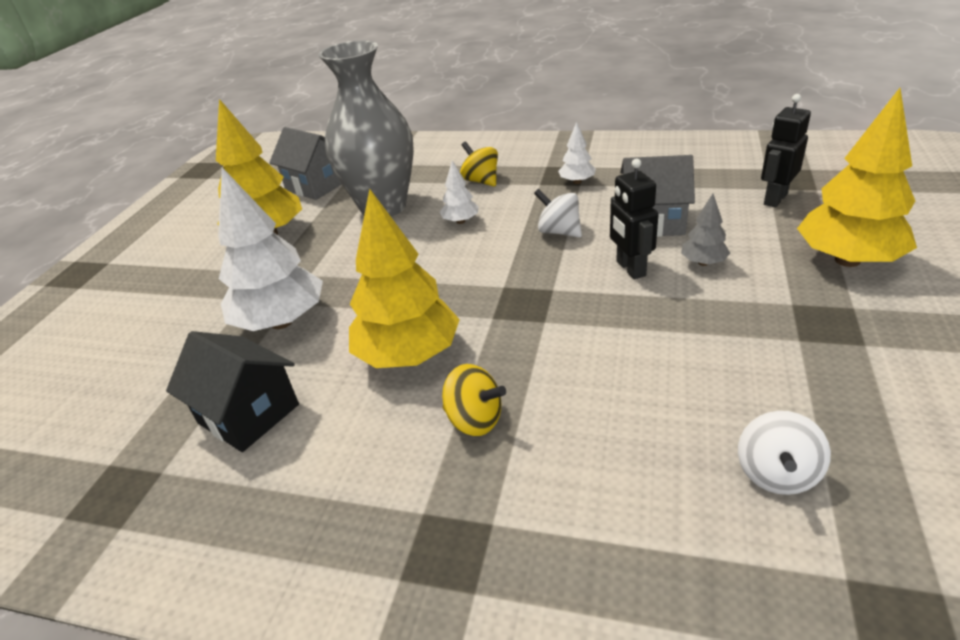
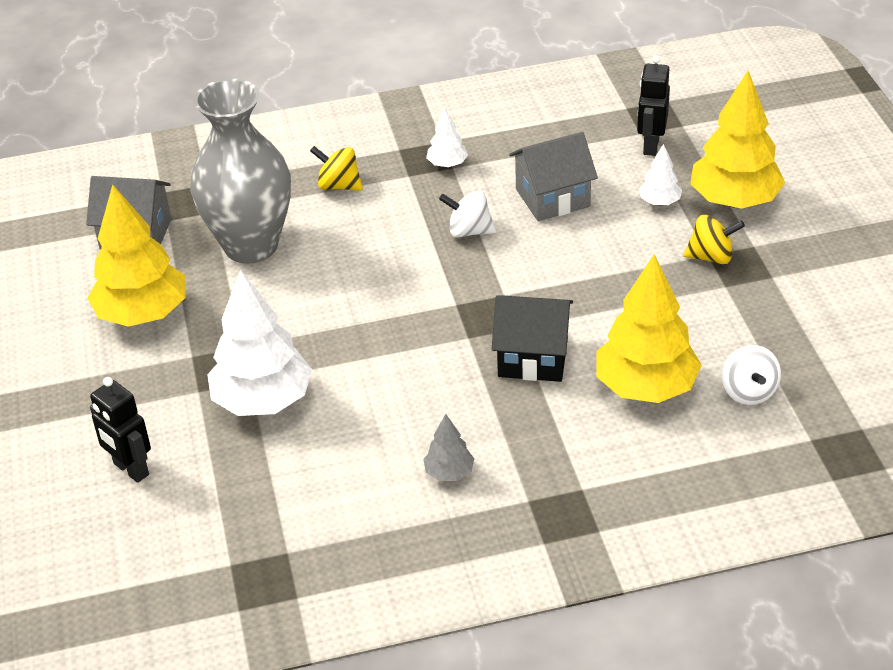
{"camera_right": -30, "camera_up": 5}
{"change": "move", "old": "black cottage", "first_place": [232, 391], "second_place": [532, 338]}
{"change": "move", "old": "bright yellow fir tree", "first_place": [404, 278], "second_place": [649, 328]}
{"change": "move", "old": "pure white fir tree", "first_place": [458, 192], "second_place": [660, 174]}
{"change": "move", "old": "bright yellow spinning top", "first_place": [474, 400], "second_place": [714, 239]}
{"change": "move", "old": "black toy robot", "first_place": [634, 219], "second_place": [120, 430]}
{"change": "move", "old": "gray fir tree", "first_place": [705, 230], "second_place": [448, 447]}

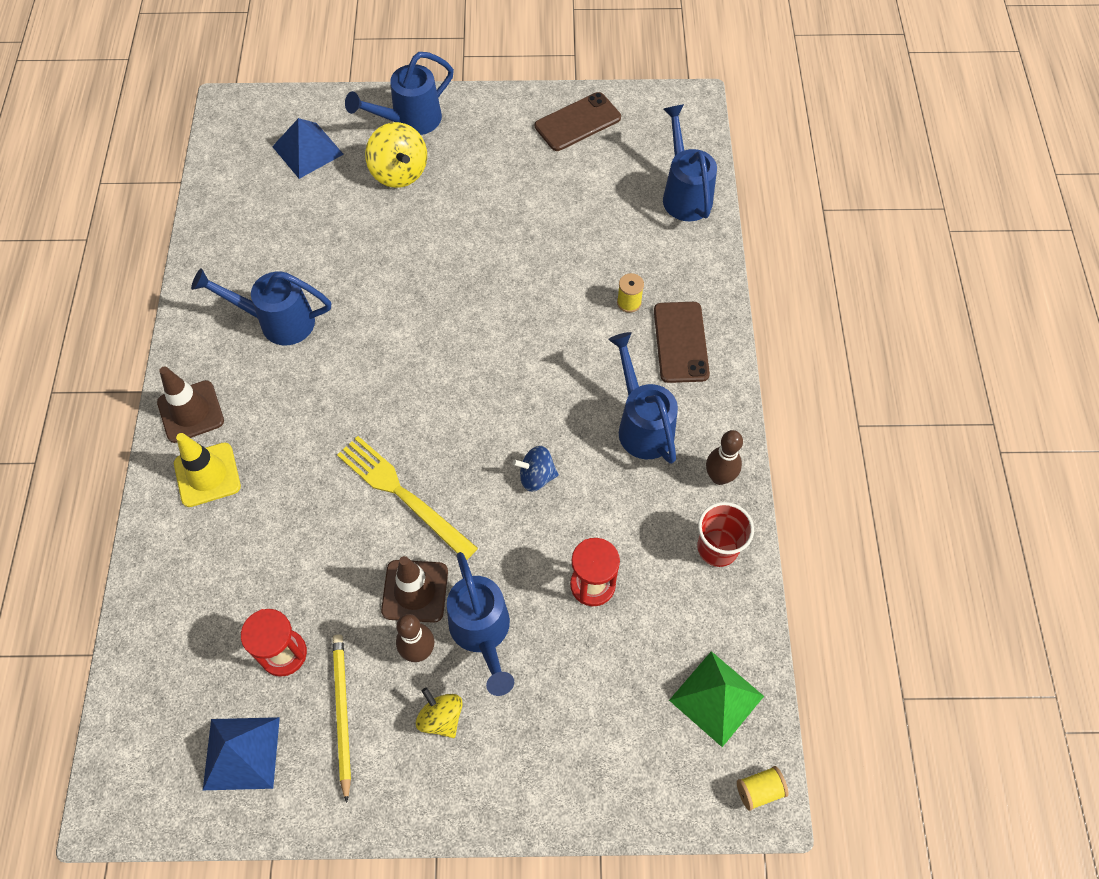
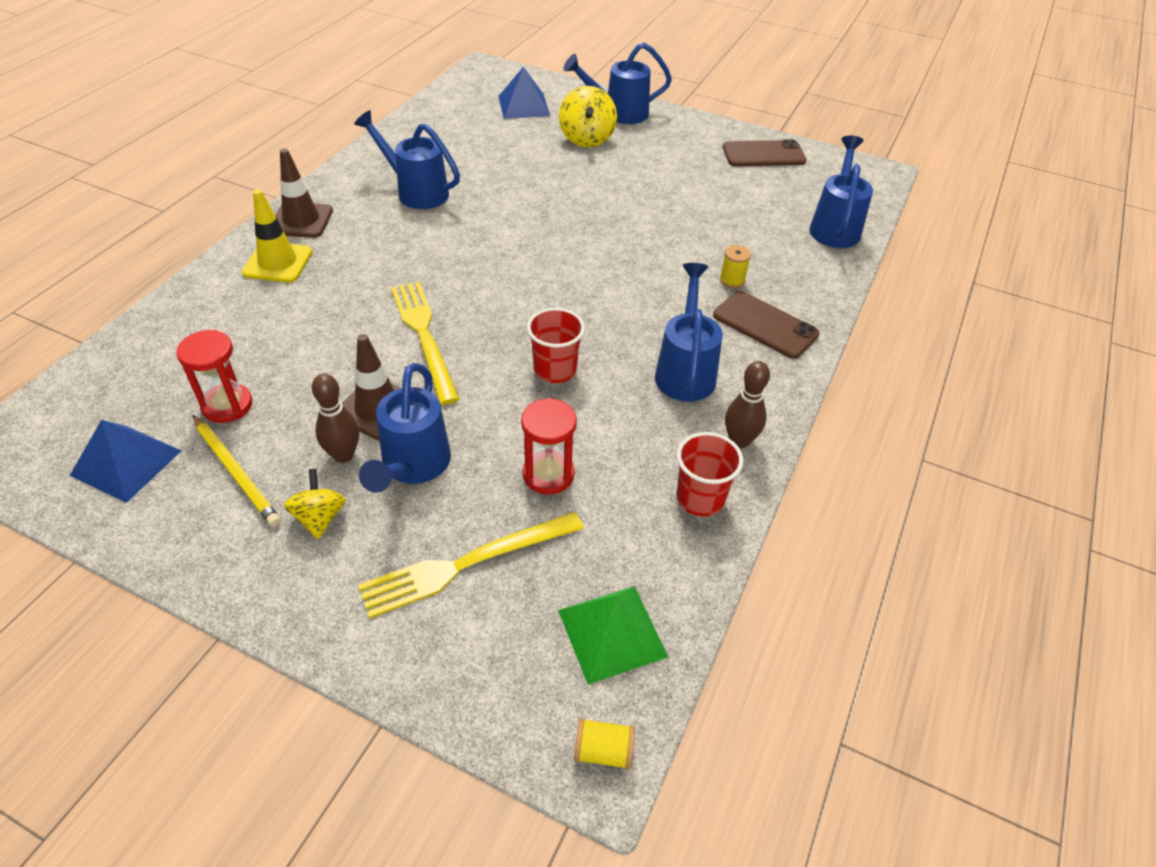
{"camera_right": 25, "camera_up": -15}
{"change": "insert", "new": "bright yellow fork", "second_place": [471, 565]}
{"change": "replace", "old": "cobalt spinning top", "new": "red tumbler", "first_place": [536, 469], "second_place": [556, 345]}
{"change": "rotate", "old": "bright yellow wooden pencil", "first_place": [341, 718], "second_place": [237, 471], "degrees": 120}
{"change": "rotate", "old": "brown phone", "first_place": [682, 342], "second_place": [766, 325], "degrees": -75}

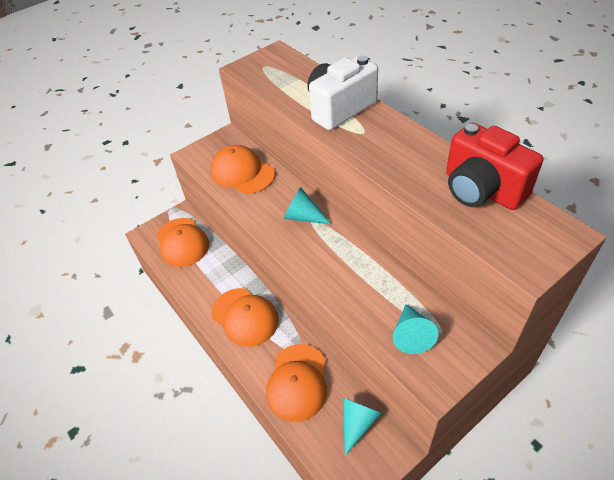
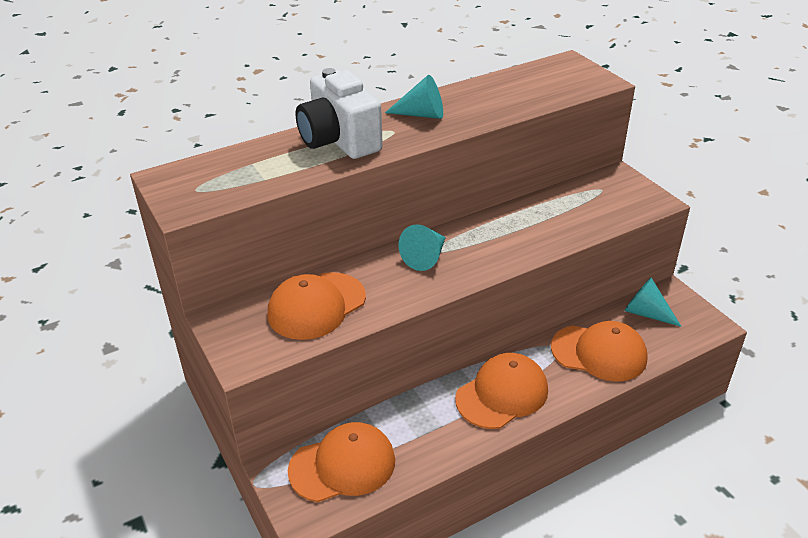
{"camera_right": -85, "camera_up": -10}
{"change": "delete", "old": "red compact camera", "first_place": [494, 166]}
{"change": "move", "old": "turquoise solid cone", "first_place": [415, 329], "second_place": [414, 97]}

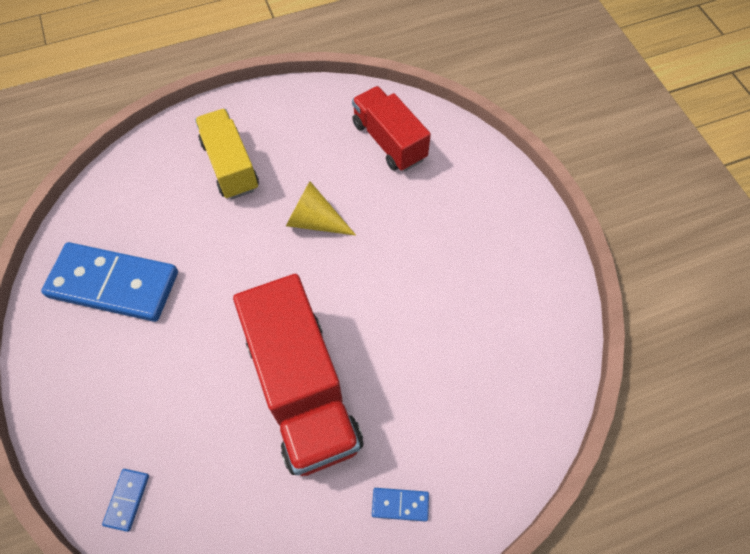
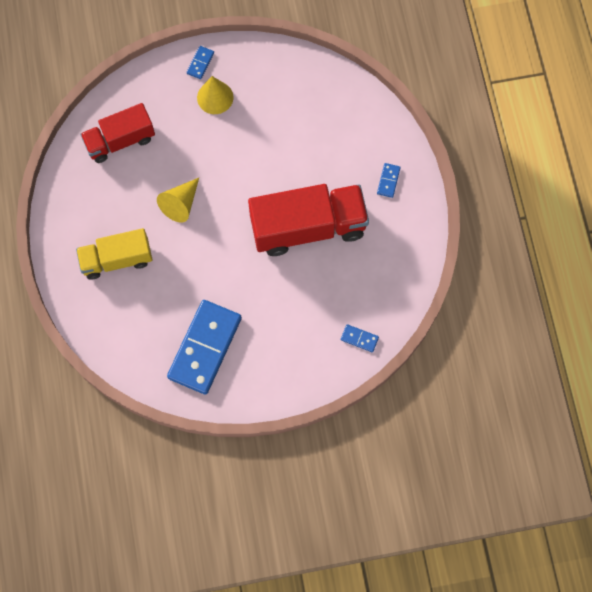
{"camera_right": -80, "camera_up": 10}
{"change": "insert", "new": "cobalt domino", "second_place": [200, 62]}
{"change": "insert", "new": "bright yellow solid cone", "second_place": [215, 95]}

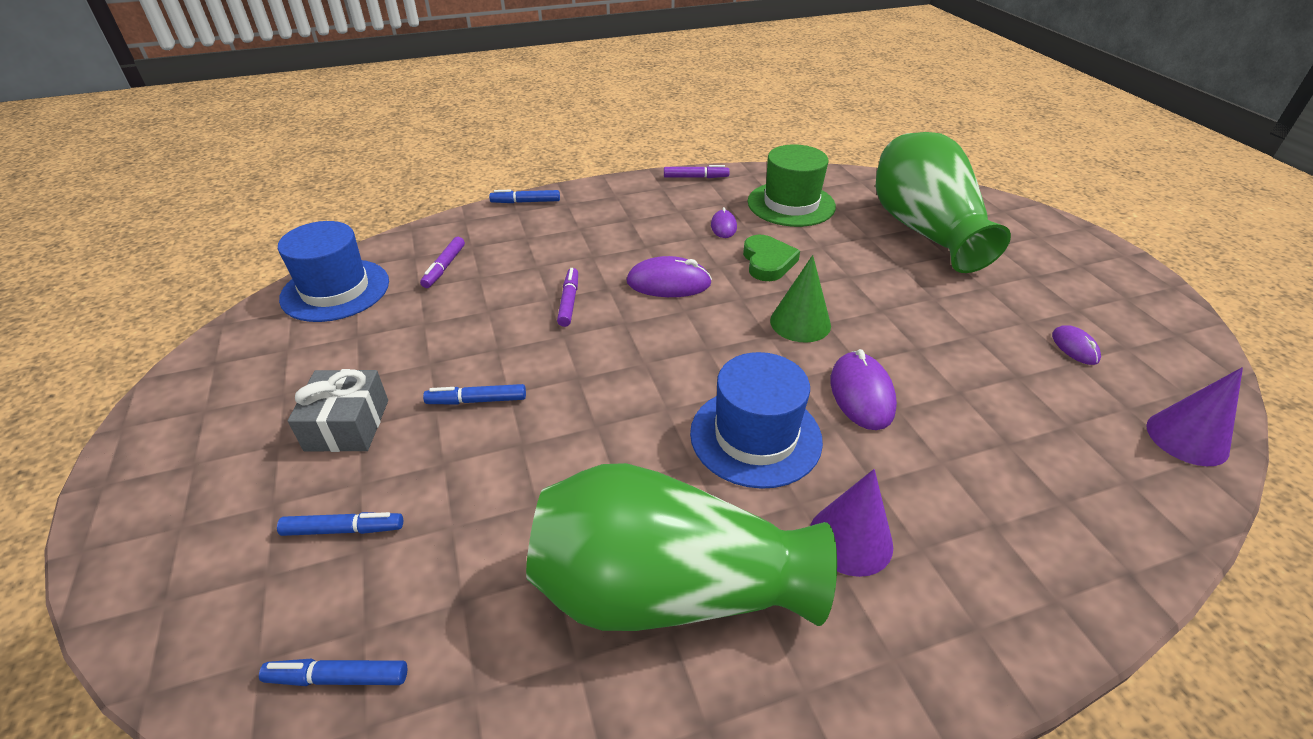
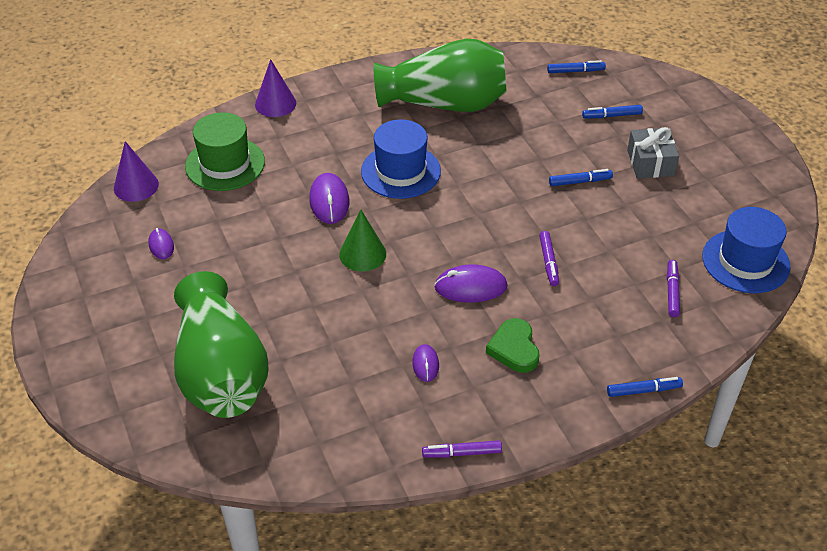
{"camera_right": 175, "camera_up": 5}
{"change": "move", "old": "leaf-green love heart", "first_place": [771, 258], "second_place": [512, 345]}
{"change": "move", "old": "leaf-green tall hat", "first_place": [792, 185], "second_place": [225, 151]}
{"change": "move", "old": "purple solid cone", "first_place": [851, 523], "second_place": [275, 88]}

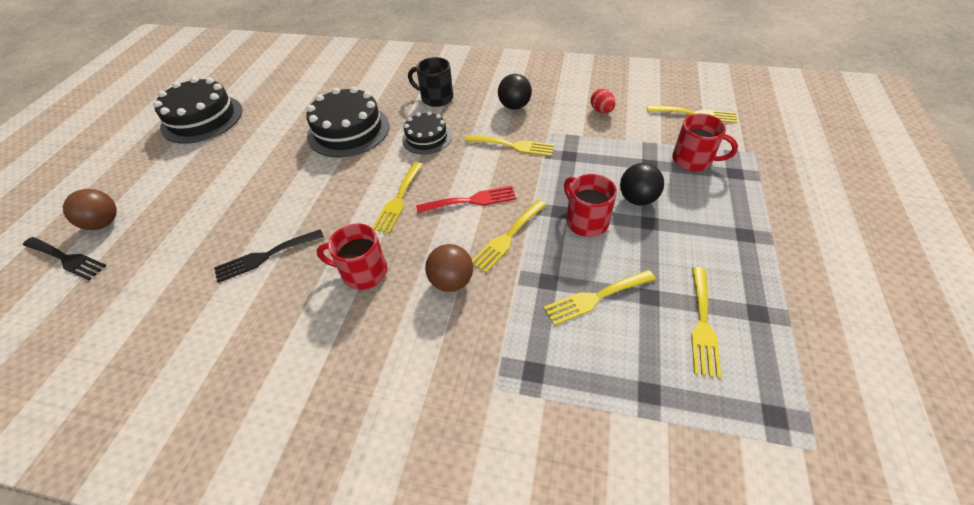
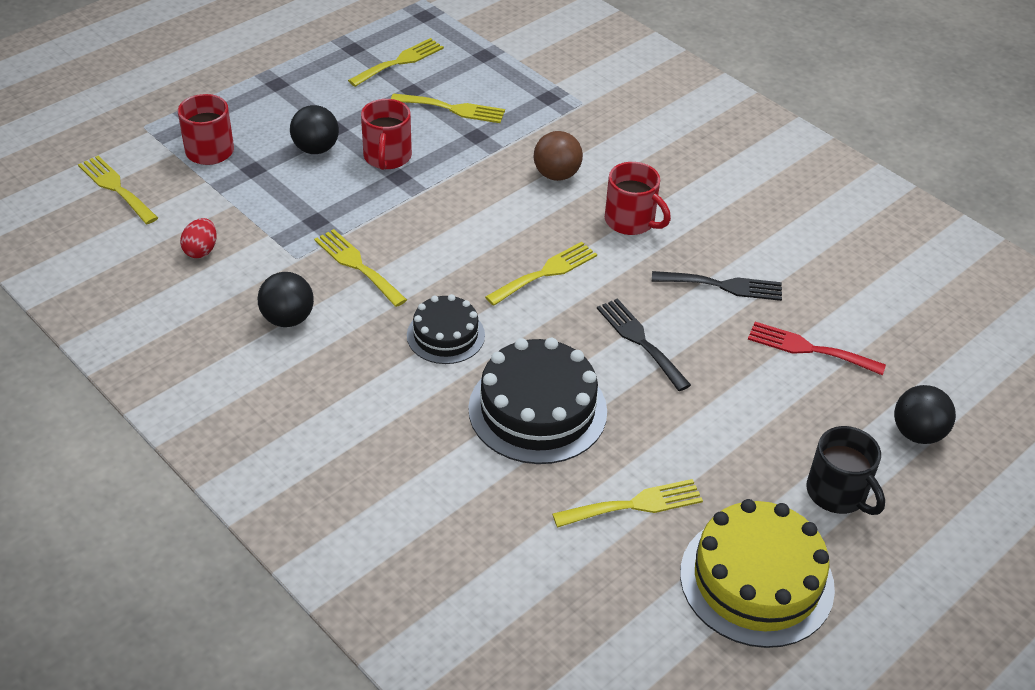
{"camera_right": -150, "camera_up": -5}
{"change": "move", "old": "black fork", "first_place": [64, 258], "second_place": [644, 344]}
{"change": "move", "old": "black mug", "first_place": [430, 82], "second_place": [845, 470]}
{"change": "move", "old": "red fork", "first_place": [466, 199], "second_place": [817, 348]}
{"change": "move", "old": "bright yellow fork", "first_place": [509, 236], "second_place": [627, 503]}
{"change": "recolor", "old": "brown play ball", "new": "black play ball", "first_place": [90, 209], "second_place": [925, 414]}
{"change": "recolor", "old": "black layer cake", "new": "bright yellow layer cake", "first_place": [197, 110], "second_place": [757, 573]}

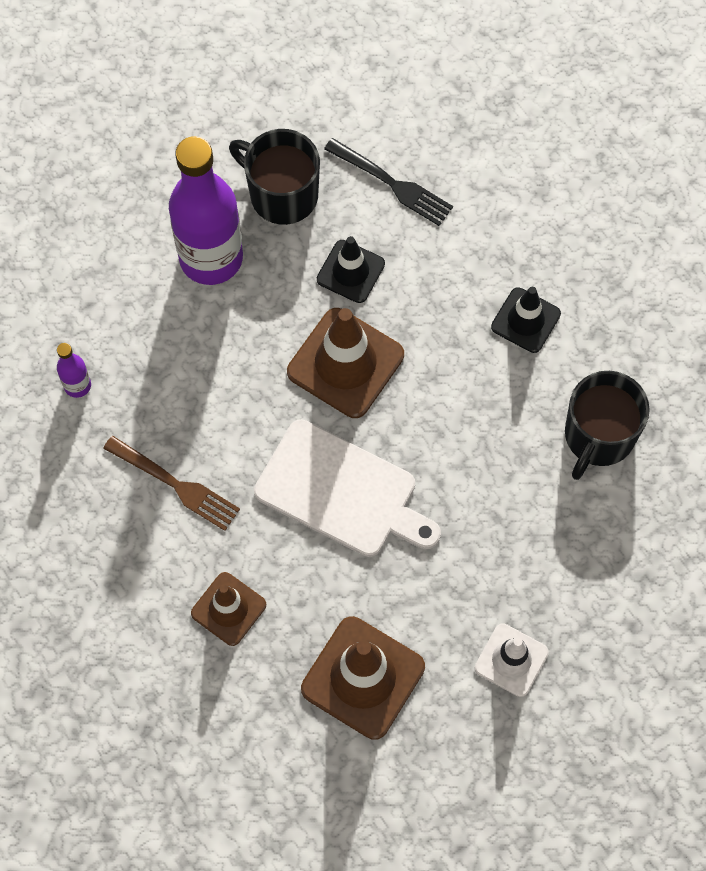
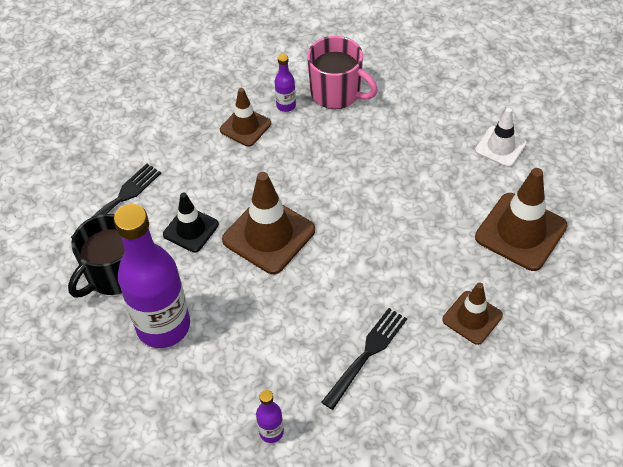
{"camera_right": -85, "camera_up": -15}
{"change": "delete", "old": "pure white cutting board", "first_place": [347, 488]}
{"change": "insert", "new": "purple drink bottle", "second_place": [285, 83]}
{"change": "recolor", "old": "brown fork", "new": "black fork", "first_place": [171, 483], "second_place": [364, 359]}
{"change": "recolor", "old": "black road cone", "new": "brown road cone", "first_place": [526, 320], "second_place": [245, 117]}
{"change": "recolor", "old": "black mug", "new": "pink mug", "first_place": [607, 425], "second_place": [342, 72]}

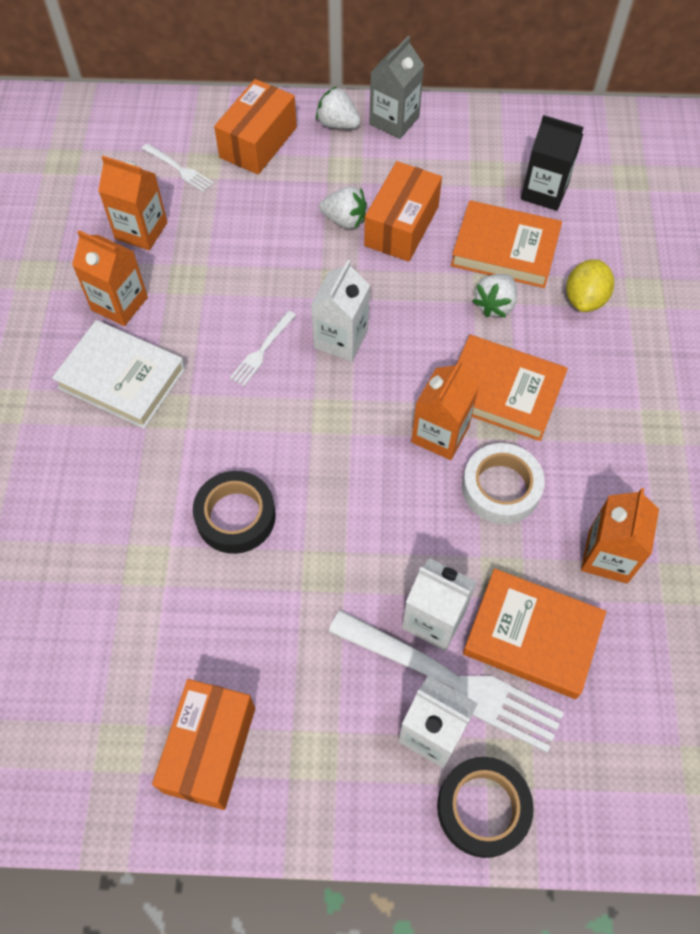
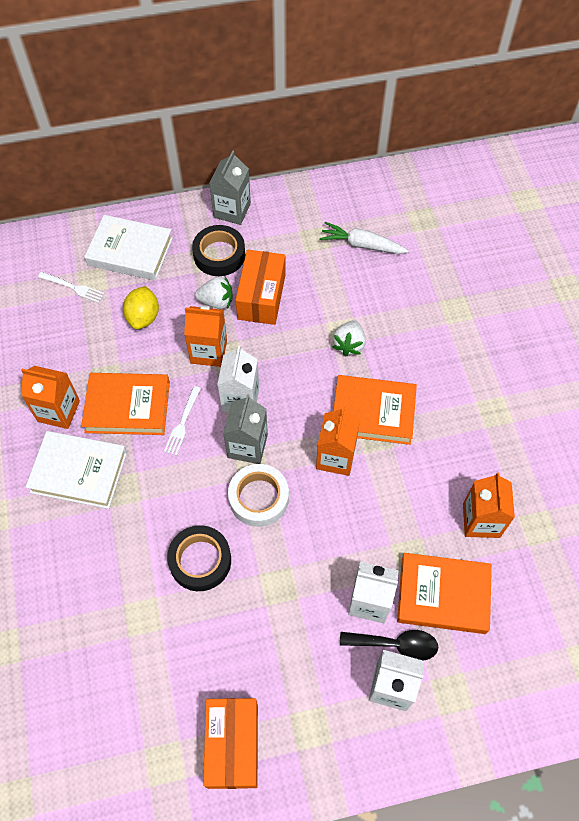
{"camera_right": -15, "camera_up": 0}
{"change": "delete", "old": "pure white strawberry", "first_place": [338, 107]}
{"change": "insert", "new": "gray carton", "second_place": [245, 429]}
{"change": "move", "old": "orange-coloured carton", "first_place": [132, 203], "second_place": [205, 336]}
{"change": "move", "old": "black roll of tape", "first_place": [485, 807], "second_place": [218, 250]}
{"change": "move", "old": "orange-coloured hardcover", "first_place": [506, 244], "second_place": [125, 404]}
{"change": "move", "old": "pure white roll of tape", "first_place": [503, 483], "second_place": [258, 495]}
{"change": "move", "old": "bright yellow toy lemon", "first_place": [590, 285], "second_place": [141, 307]}
{"change": "replace", "old": "orange-coloured box", "new": "pure white hardcover", "first_place": [255, 127], "second_place": [128, 248]}
{"change": "replace", "old": "pure white fork", "new": "black teaspoon", "first_place": [446, 681], "second_place": [389, 645]}
{"change": "replace", "old": "black carton", "new": "pure white carrot", "first_place": [552, 163], "second_place": [364, 238]}

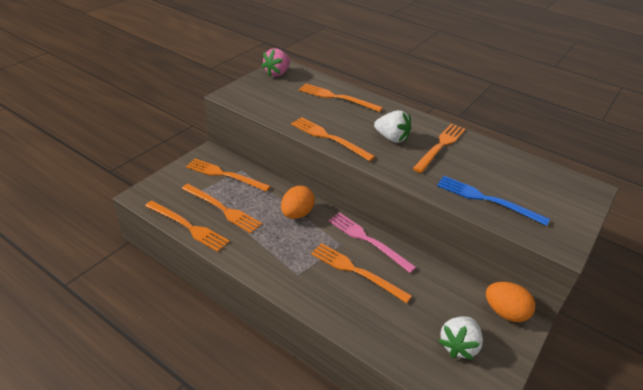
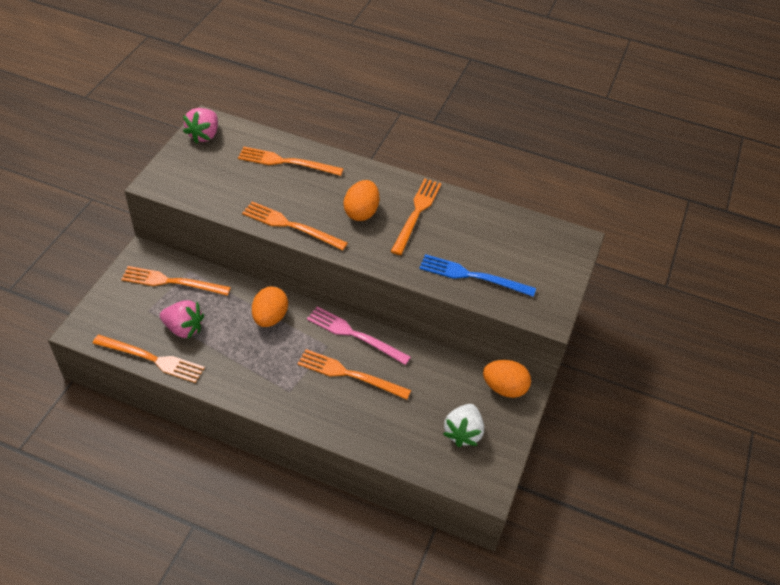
{"camera_right": -15, "camera_up": 10}
{"change": "replace", "old": "orange-coloured fork", "new": "pink strawberry", "first_place": [222, 208], "second_place": [182, 319]}
{"change": "replace", "old": "pure white strawberry", "new": "orange-coloured toy egg", "first_place": [392, 126], "second_place": [361, 200]}

